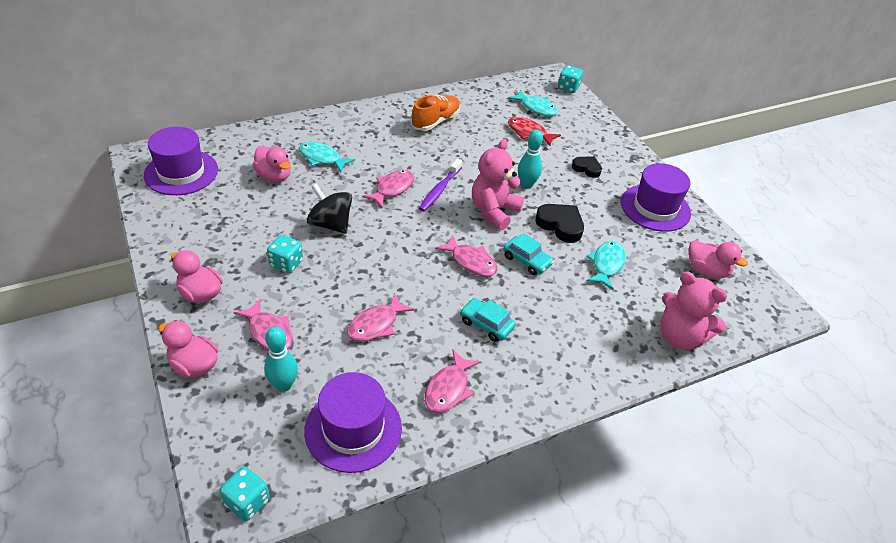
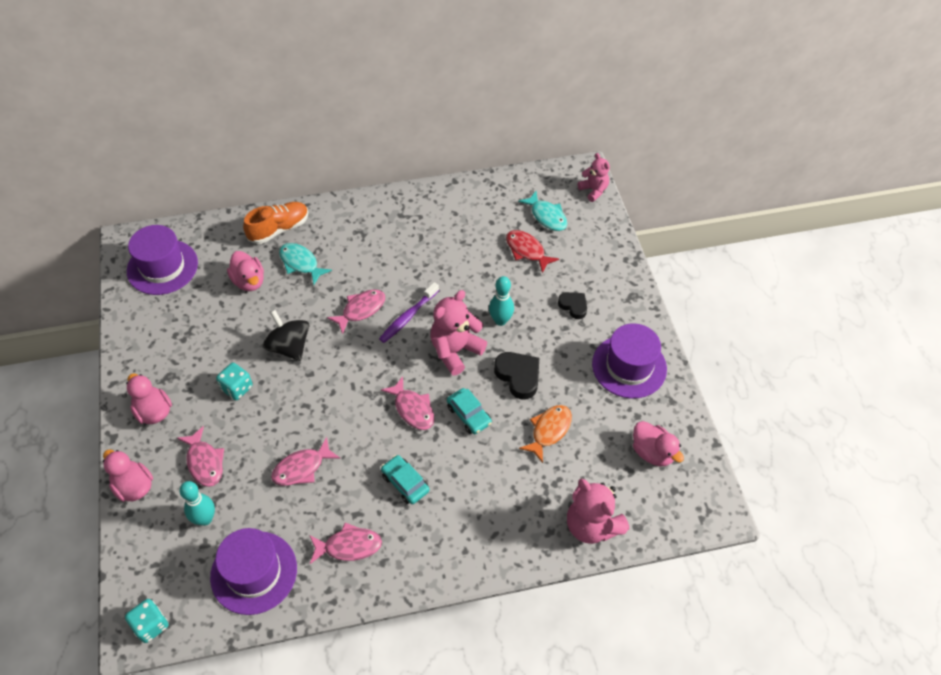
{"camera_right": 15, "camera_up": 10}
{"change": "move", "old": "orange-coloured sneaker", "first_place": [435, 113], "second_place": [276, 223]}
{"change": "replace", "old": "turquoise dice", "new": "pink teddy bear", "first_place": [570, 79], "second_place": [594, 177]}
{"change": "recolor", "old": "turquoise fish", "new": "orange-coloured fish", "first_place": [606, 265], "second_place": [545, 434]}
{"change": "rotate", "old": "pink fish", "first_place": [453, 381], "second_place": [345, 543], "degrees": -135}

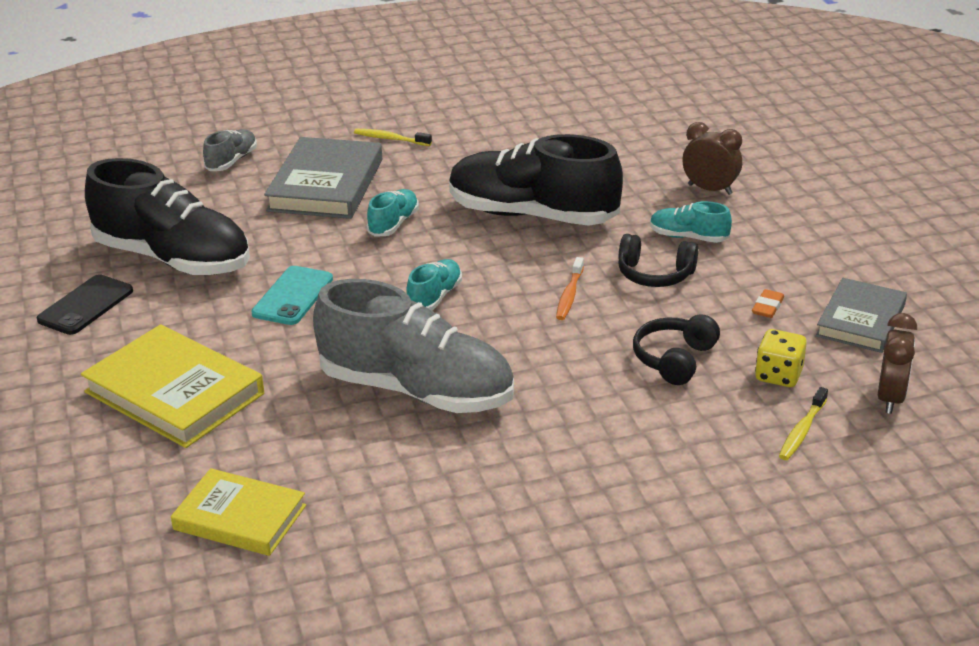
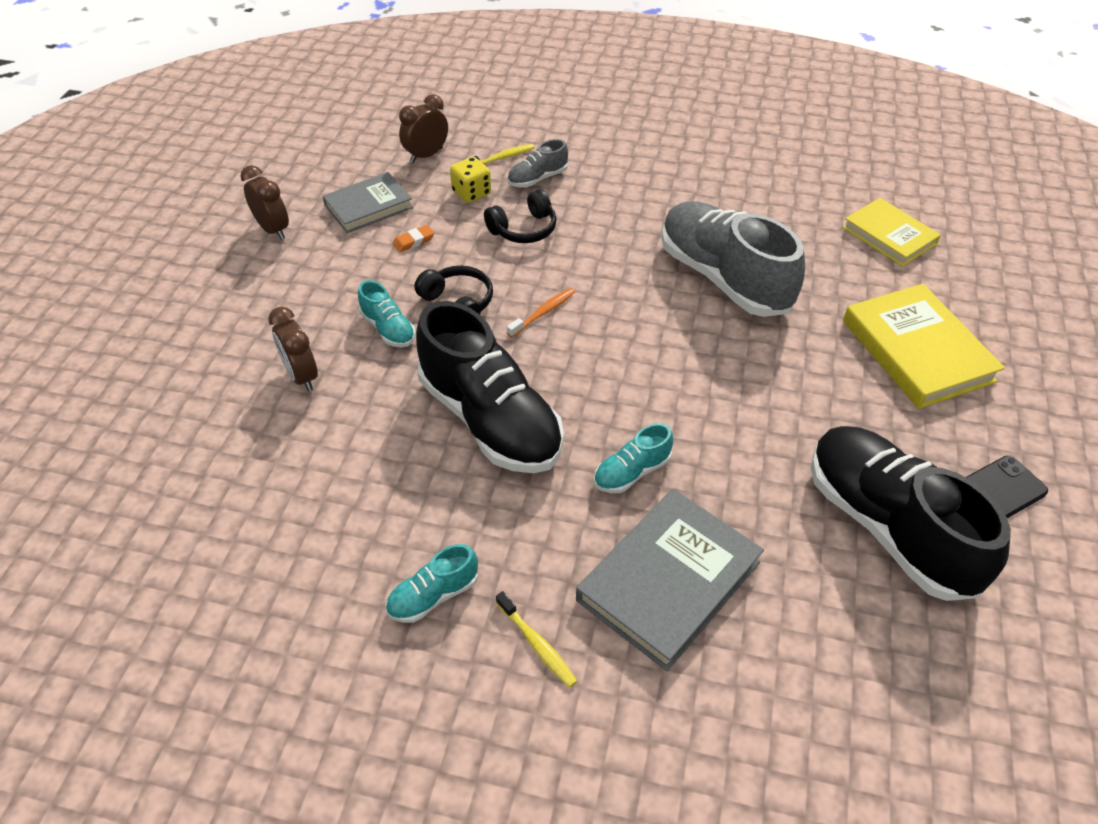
{"camera_right": -150, "camera_up": 15}
{"change": "delete", "old": "turquoise phone", "first_place": [292, 295]}
{"change": "insert", "new": "brown bedside clock", "second_place": [265, 202]}
{"change": "move", "old": "gray sneaker", "first_place": [230, 150], "second_place": [537, 163]}
{"change": "move", "old": "turquoise sneaker", "first_place": [434, 285], "second_place": [432, 583]}

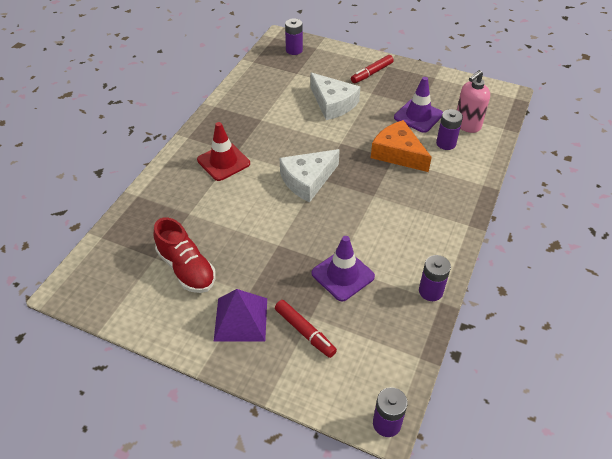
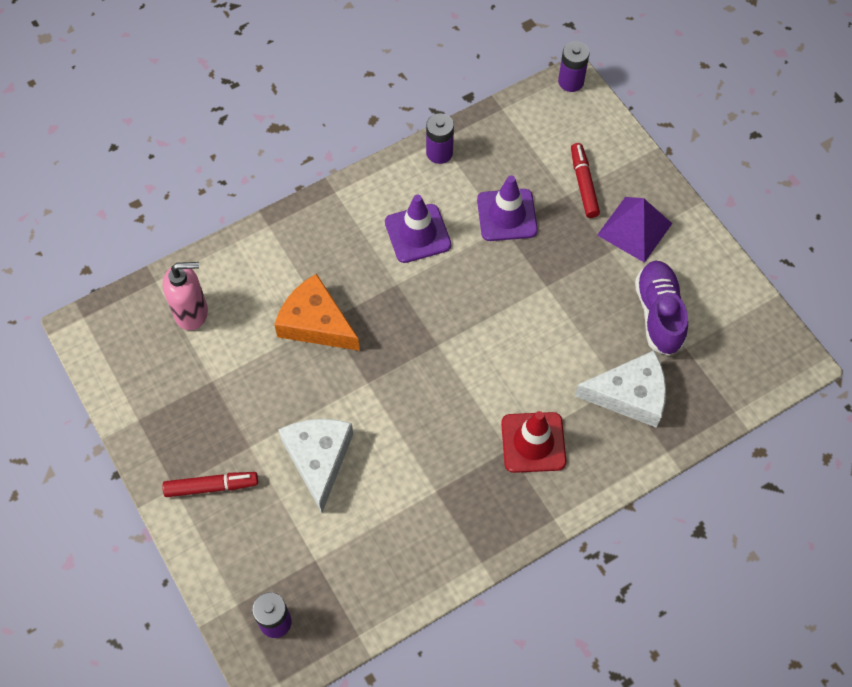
{"camera_right": -145, "camera_up": 15}
{"change": "delete", "old": "purple battery", "first_place": [449, 129]}
{"change": "move", "old": "pure white piece of cheese", "first_place": [310, 175], "second_place": [620, 389]}
{"change": "move", "old": "purple road cone", "first_place": [418, 105], "second_place": [418, 229]}
{"change": "recolor", "old": "red sneaker", "new": "purple sneaker", "first_place": [185, 255], "second_place": [661, 308]}
{"change": "rotate", "old": "orange-coloured piece of cheese", "first_place": [401, 146], "second_place": [317, 312], "degrees": 135}

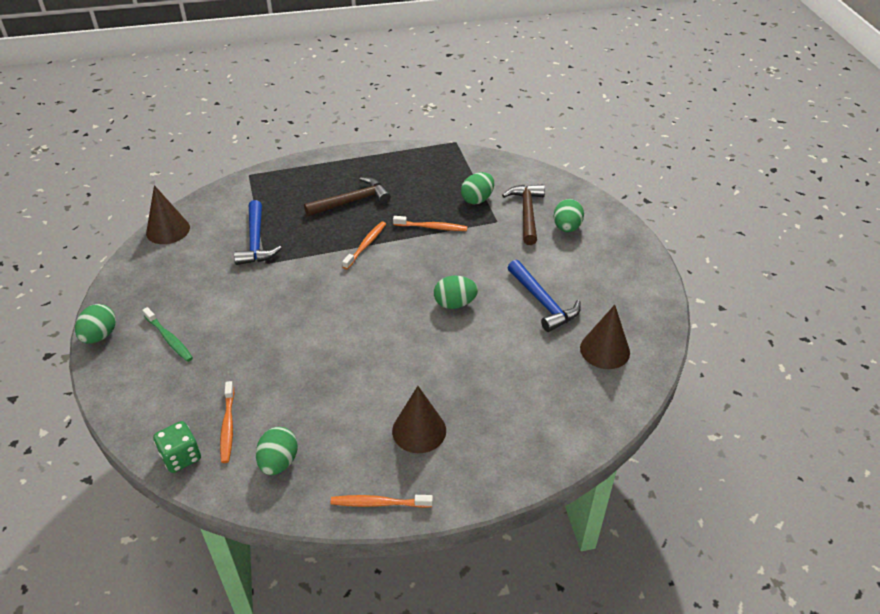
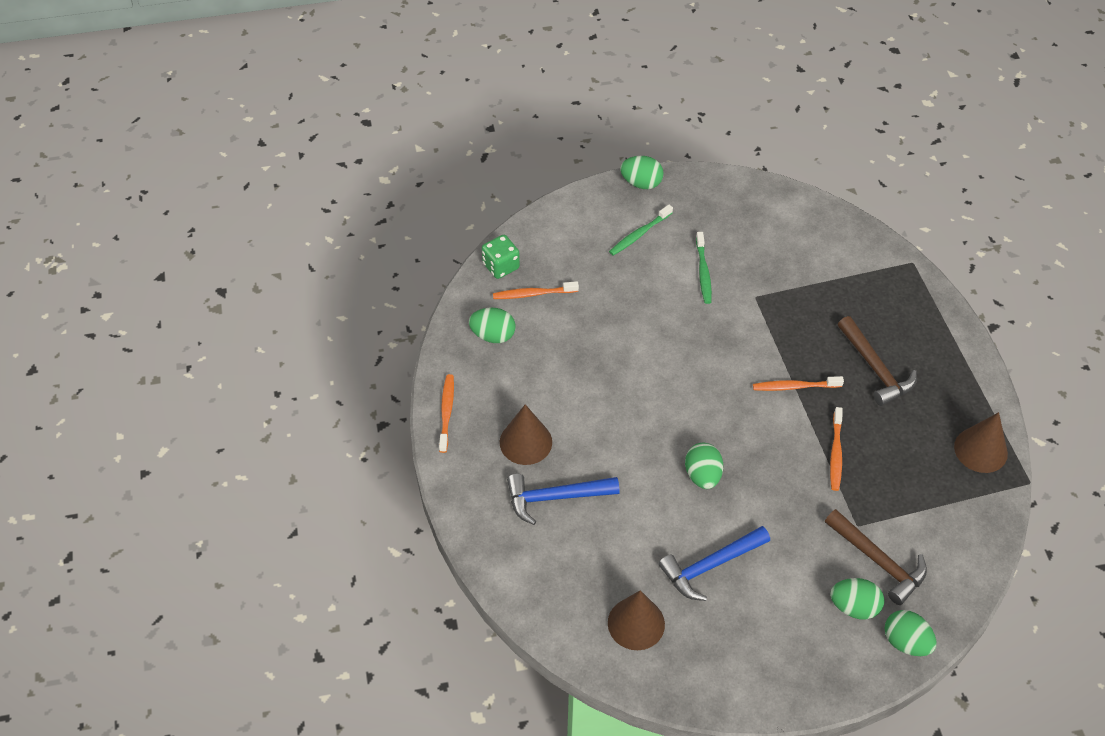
{"camera_right": 90, "camera_up": 10}
{"change": "insert", "new": "leaf-green tooth brush", "second_place": [704, 268]}
{"change": "move", "old": "brown solid cone", "first_place": [168, 214], "second_place": [981, 442]}
{"change": "move", "old": "cobalt carpenter's hammer", "first_place": [257, 232], "second_place": [563, 499]}
{"change": "move", "old": "leaf-green toy egg", "first_place": [477, 188], "second_place": [910, 633]}
{"change": "rotate", "old": "orange-coloured tooth brush", "first_place": [364, 245], "second_place": [798, 383], "degrees": 150}
{"change": "rotate", "old": "brown carpenter's hammer", "first_place": [523, 214], "second_place": [876, 557], "degrees": 45}

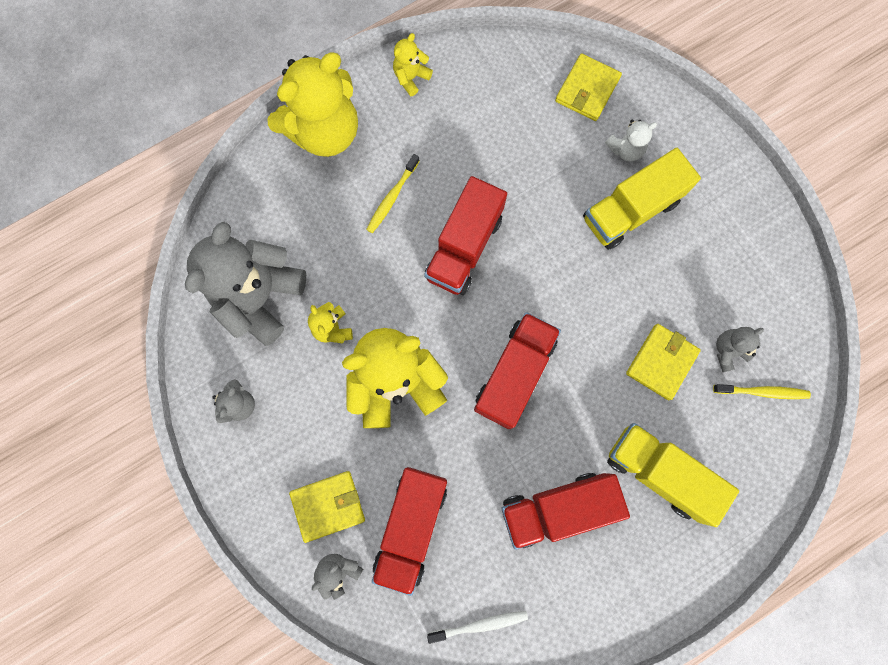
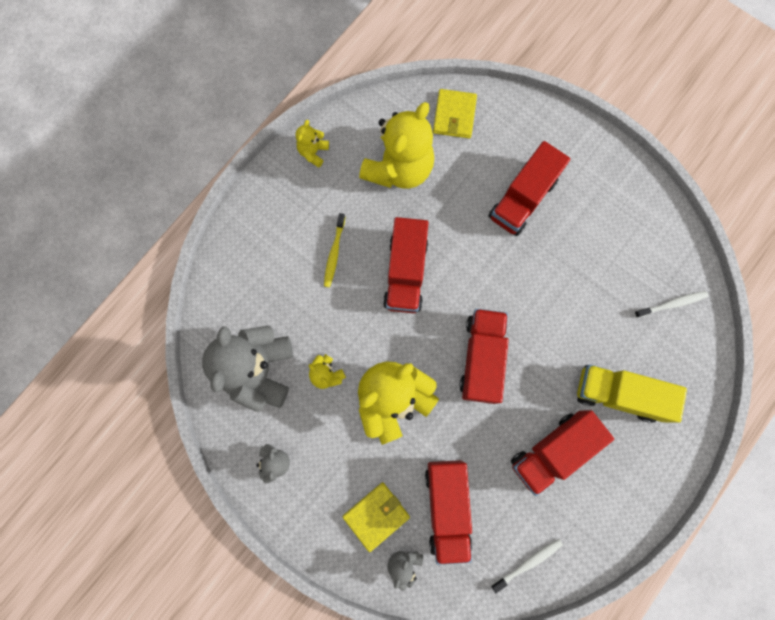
{"camera_right": -20, "camera_up": 0}
{"change": "delete", "old": "pure white teddy bear", "first_place": [631, 140]}
{"change": "delete", "old": "bright yellow card wallet", "first_place": [663, 362]}
{"change": "delete", "old": "gray teddy bear", "first_place": [740, 349]}
{"change": "move", "old": "bright yellow teddy bear", "first_place": [313, 104], "second_place": [396, 145]}
{"change": "recolor", "old": "bright yellow lorry", "new": "red lorry", "first_place": [642, 199], "second_place": [529, 188]}
{"change": "recolor", "old": "bright yellow tooth brush", "new": "pure white tooth brush", "first_place": [762, 391], "second_place": [671, 304]}

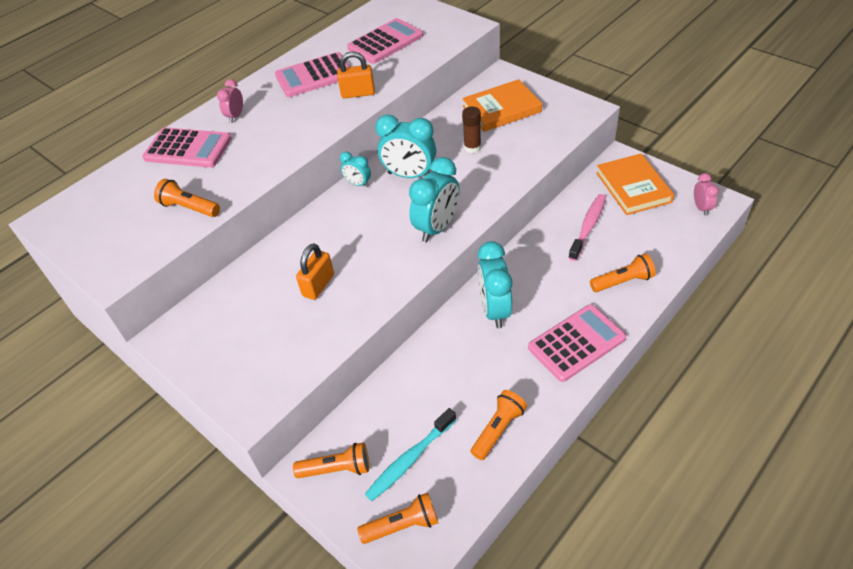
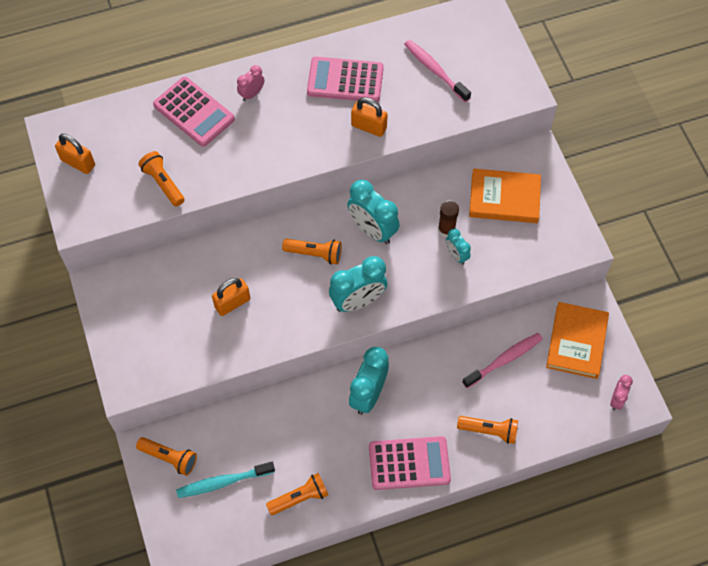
{"camera_right": 25, "camera_up": 15}
{"change": "insert", "new": "orange-coloured small lock", "second_place": [75, 154]}
{"change": "move", "old": "turquoise bedside clock", "first_place": [355, 169], "second_place": [458, 247]}
{"change": "move", "old": "orange-coloured flashlight", "first_place": [397, 518], "second_place": [312, 251]}
{"change": "replace", "old": "pink adding machine", "new": "pink tooth brush", "first_place": [385, 41], "second_place": [437, 71]}

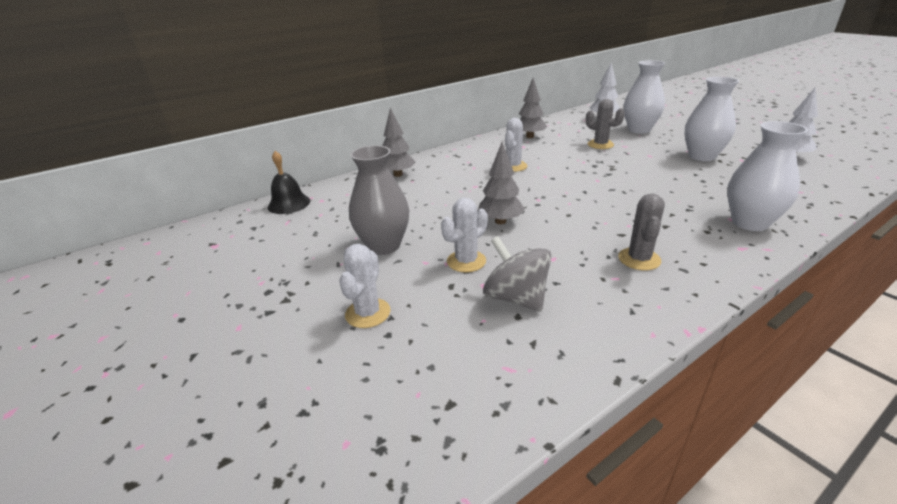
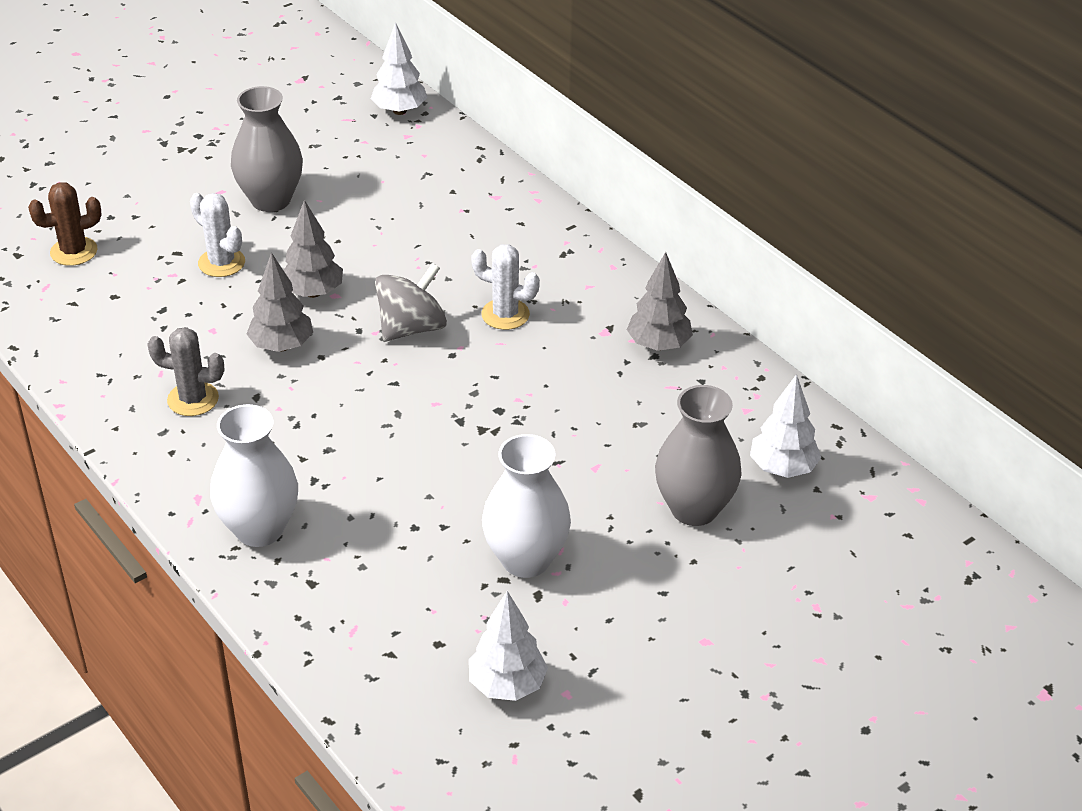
{"camera_right": 85, "camera_up": 10}
{"change": "delete", "old": "pure white saguaro cactus", "first_place": [365, 286]}
{"change": "delete", "old": "gray saguaro cactus", "first_place": [605, 124]}
{"change": "insert", "new": "brown saguaro cactus", "second_place": [65, 224]}
{"change": "move", "old": "gray fir tree", "first_place": [399, 142], "second_place": [280, 302]}
{"change": "move", "old": "gray spinning top", "first_place": [517, 274], "second_place": [411, 302]}
{"change": "replace", "old": "black hand bell", "new": "pure white fir tree", "first_place": [289, 182], "second_place": [399, 68]}
{"change": "recolor", "old": "pure white vase", "new": "gray vase", "first_place": [644, 97], "second_place": [698, 455]}

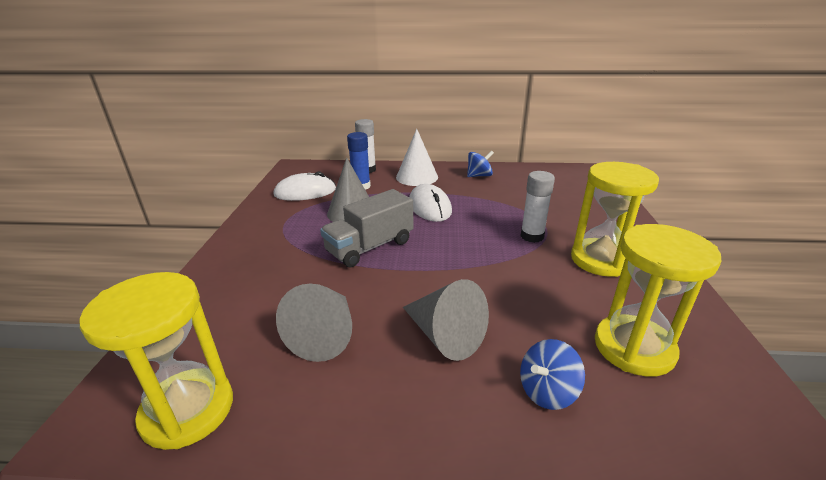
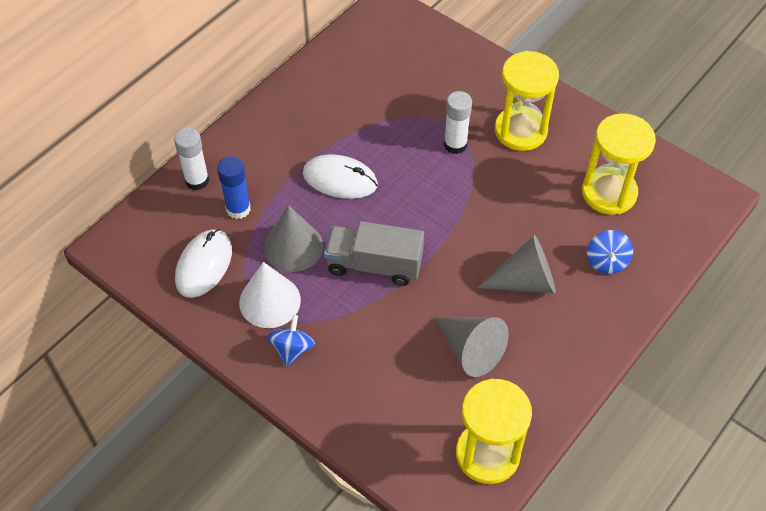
{"camera_right": -55, "camera_up": 25}
{"change": "move", "old": "pure white solid cone", "first_place": [417, 157], "second_place": [270, 295]}
{"change": "move", "old": "cobalt spinning top", "first_place": [480, 164], "second_place": [291, 340]}
{"change": "rotate", "old": "gray lorry", "first_place": [367, 228], "second_place": [374, 253], "degrees": 105}

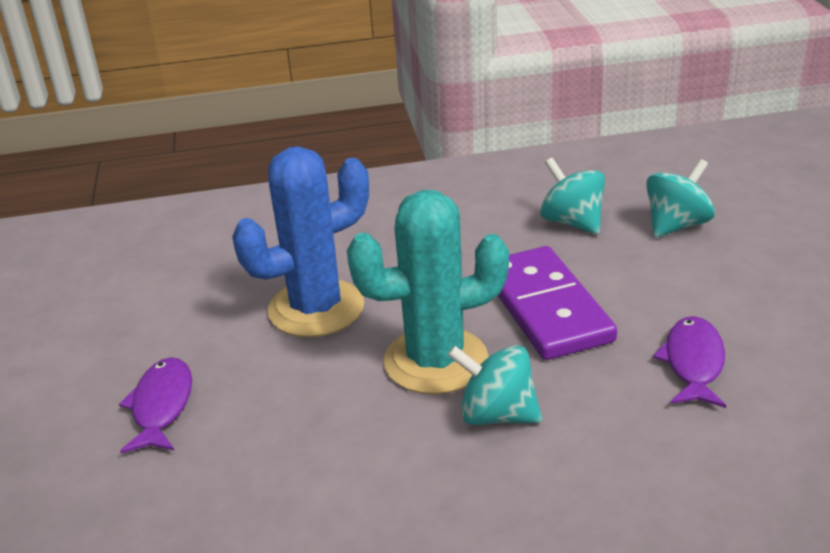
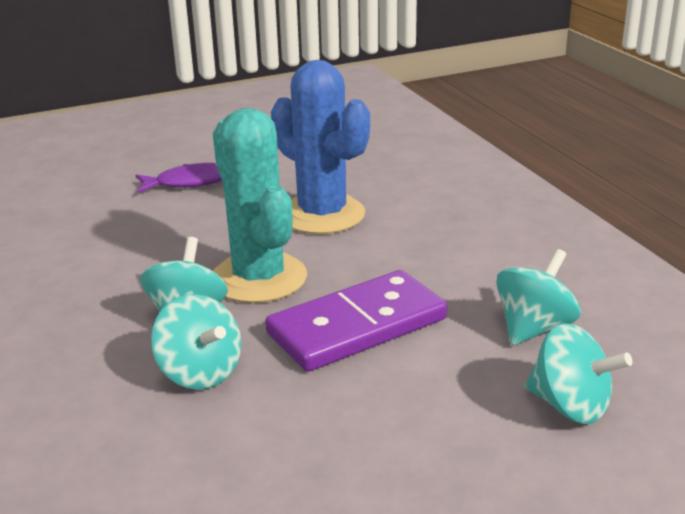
{"camera_right": 75, "camera_up": -5}
{"change": "delete", "old": "purple fish", "first_place": [689, 362]}
{"change": "insert", "new": "turquoise spinning top", "second_place": [196, 342]}

